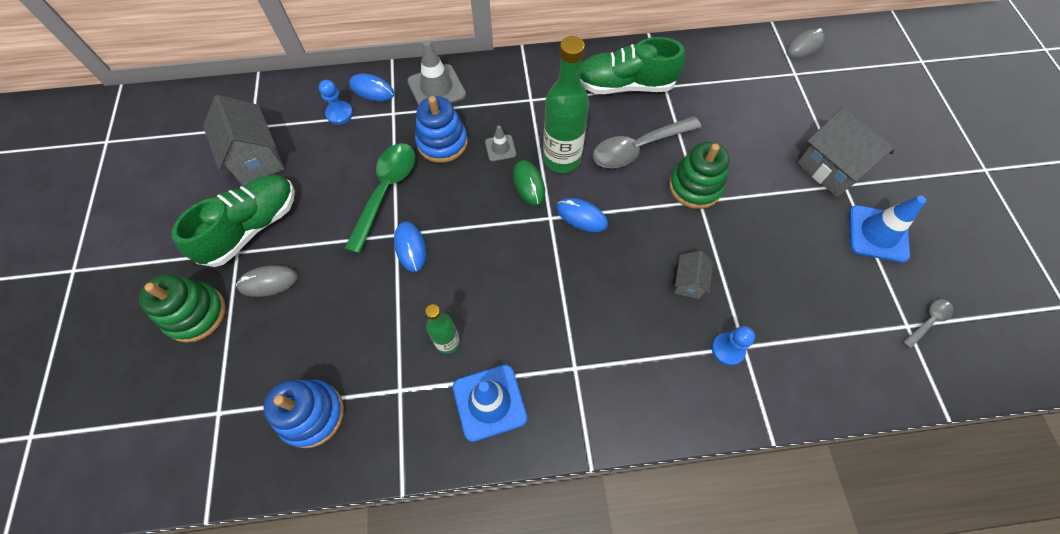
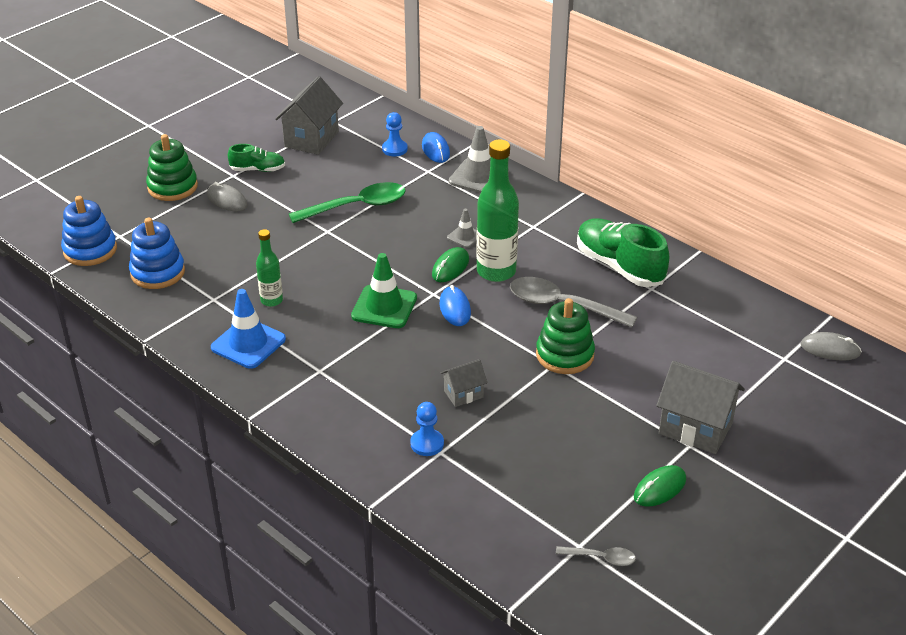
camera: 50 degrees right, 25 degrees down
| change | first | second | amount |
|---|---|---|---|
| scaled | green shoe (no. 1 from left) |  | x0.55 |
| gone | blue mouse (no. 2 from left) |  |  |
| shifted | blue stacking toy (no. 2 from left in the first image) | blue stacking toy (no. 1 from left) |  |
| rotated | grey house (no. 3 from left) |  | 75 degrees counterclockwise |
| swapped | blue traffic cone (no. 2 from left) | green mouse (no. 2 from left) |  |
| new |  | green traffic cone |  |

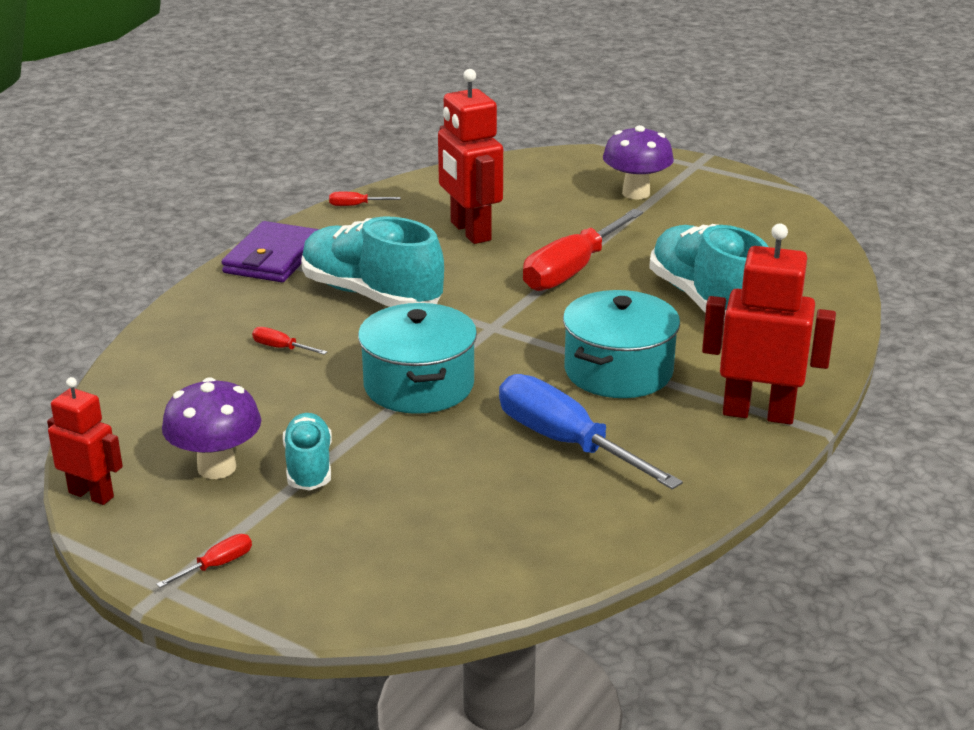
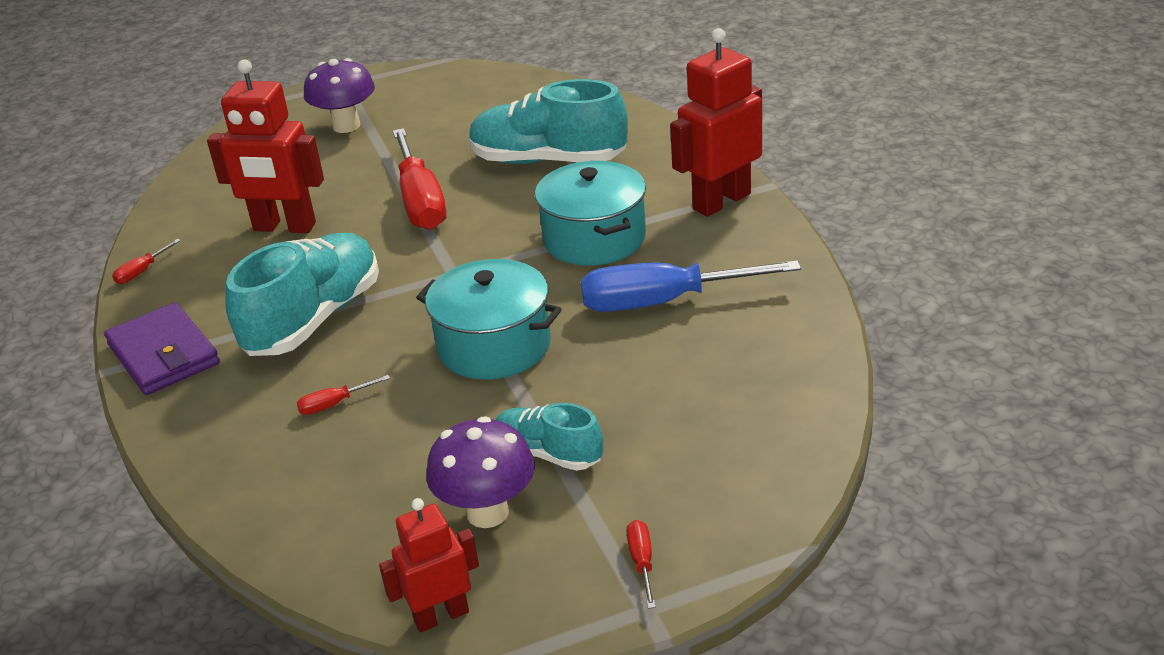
camera: 50 degrees left, 5 degrees up
| change | first | second | amount |
|---|---|---|---|
| rotated | turquoise shoe (no. 2 from left in the first image) | turquoise shoe (no. 1 from left) | 135 degrees clockwise |

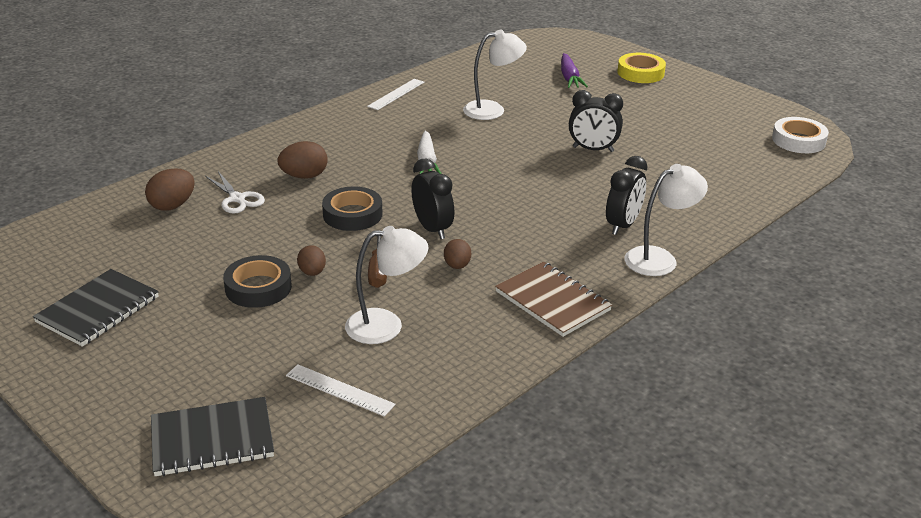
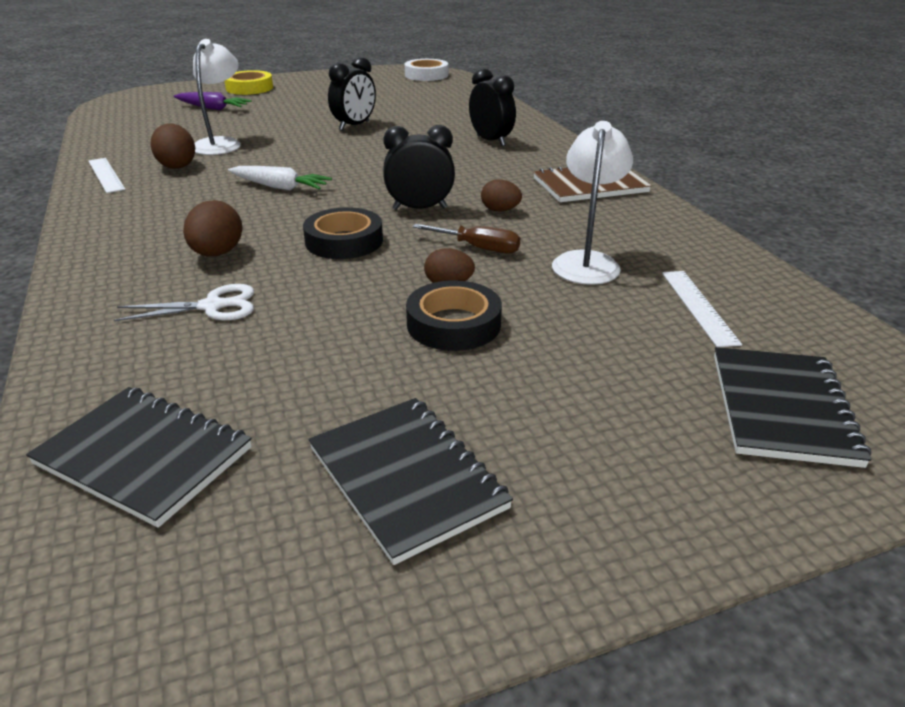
camera: 65 degrees left, 0 degrees up
| change | first | second | amount |
|---|---|---|---|
| shifted | brown egg (no. 1 from left) |  |  |
| rotated | white ruler (no. 1 from left in the first image) | white ruler (no. 2 from left) | 60 degrees counterclockwise |
| gone | white lamp (no. 3 from left) |  |  |
| new |  | black notebook (no. 1 from left) |  |

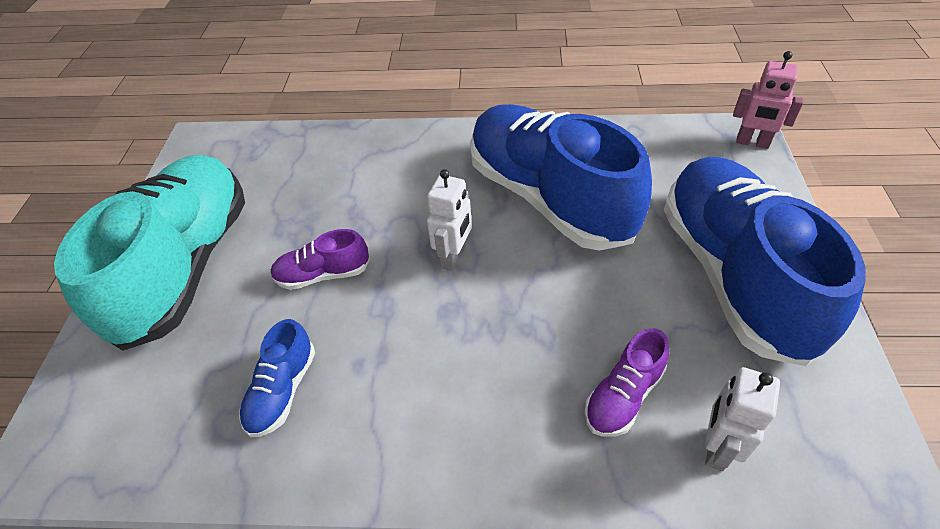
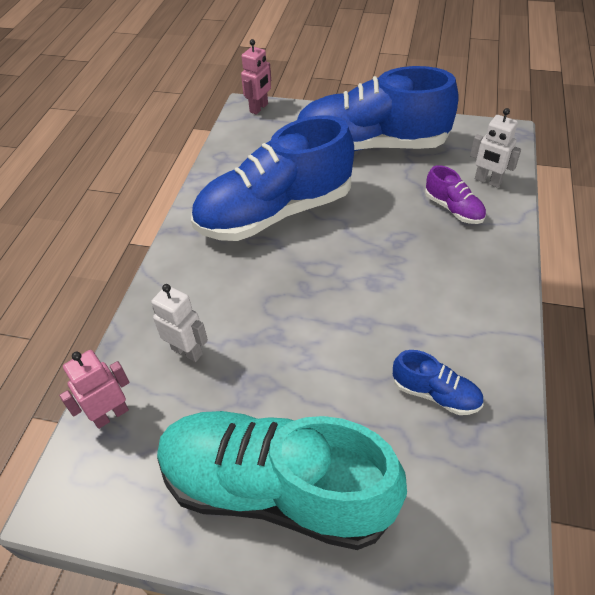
camera: 80 degrees left, 0 degrees up
| change | first | second | amount |
|---|---|---|---|
| gone | purple shoe (no. 1 from left) |  |  |
| shifted | white robot (no. 1 from left) |  |  |
| new |  | pink robot (no. 1 from left) |  |

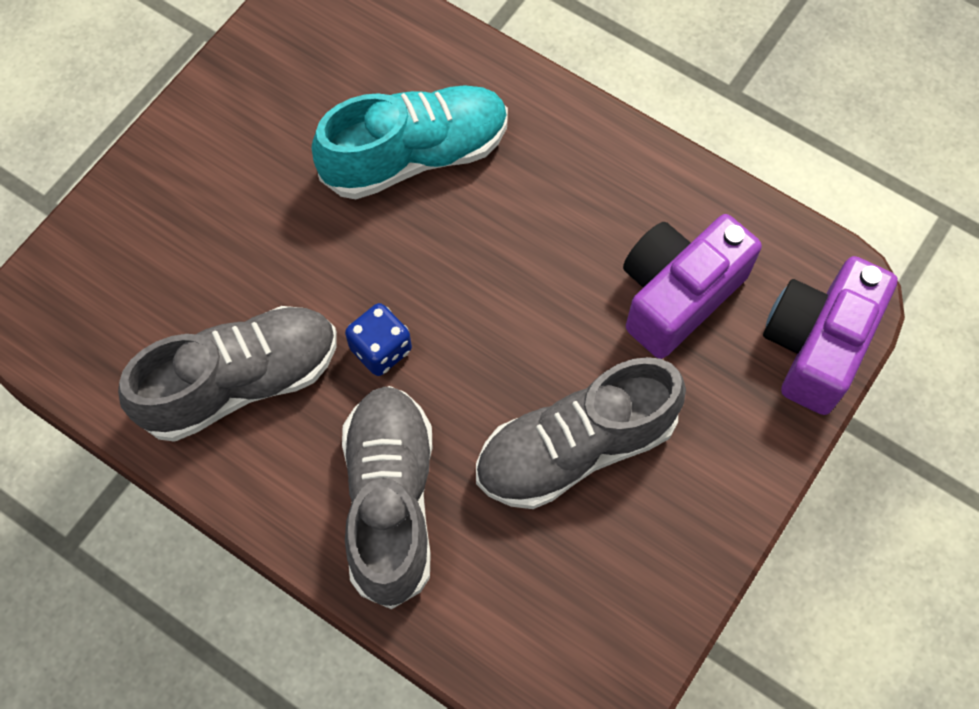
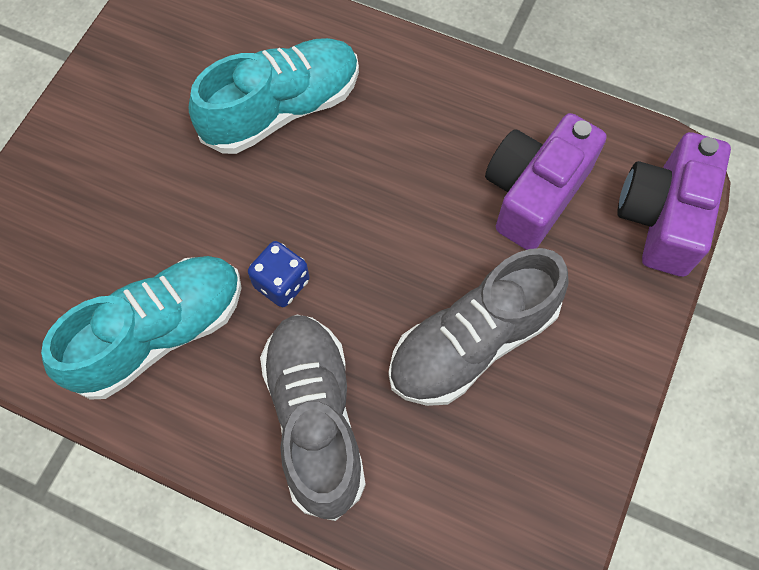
camera: 10 degrees left, 0 degrees up
| change | first | second | amount |
|---|---|---|---|
| repainted | grey shoe (no. 1 from left) | turquoise shoe (no. 1 from left) |  |

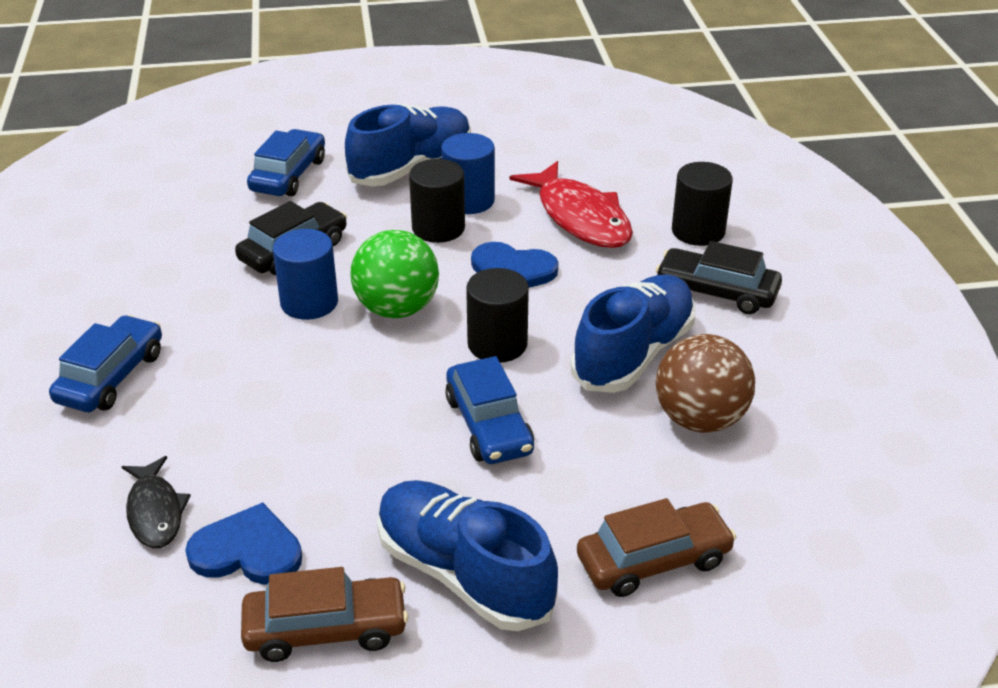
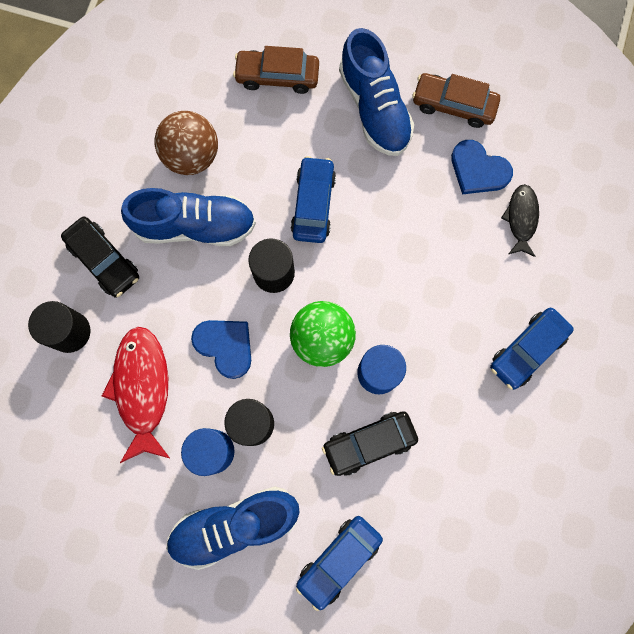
camera: 155 degrees left, 40 degrees up
| change | first | second | amount |
|---|---|---|---|
| rotated | blue shoe (no. 3 from left in the first image) | blue shoe (no. 1 from left) | 150 degrees counterclockwise |

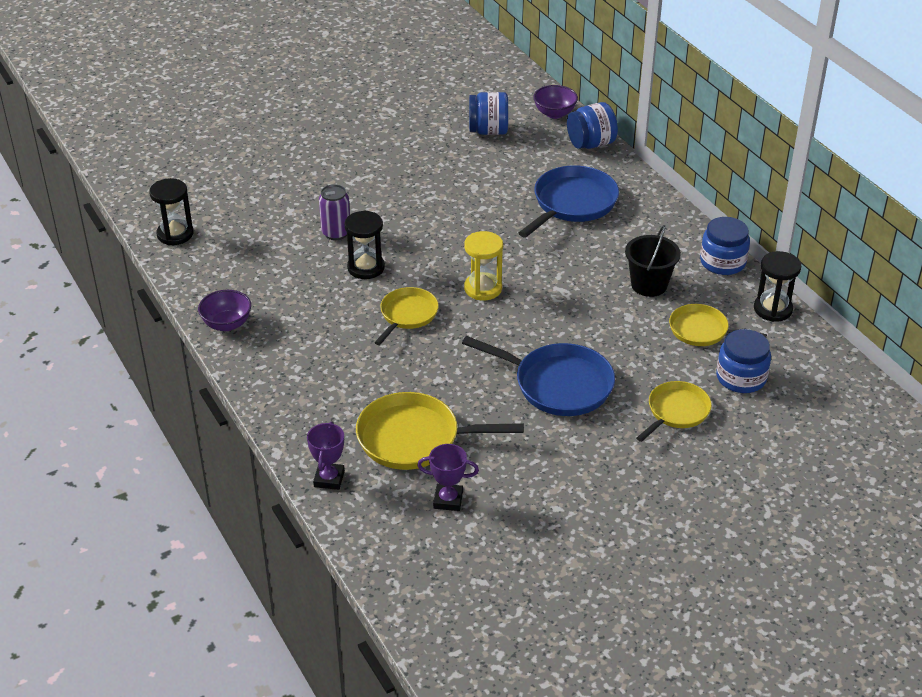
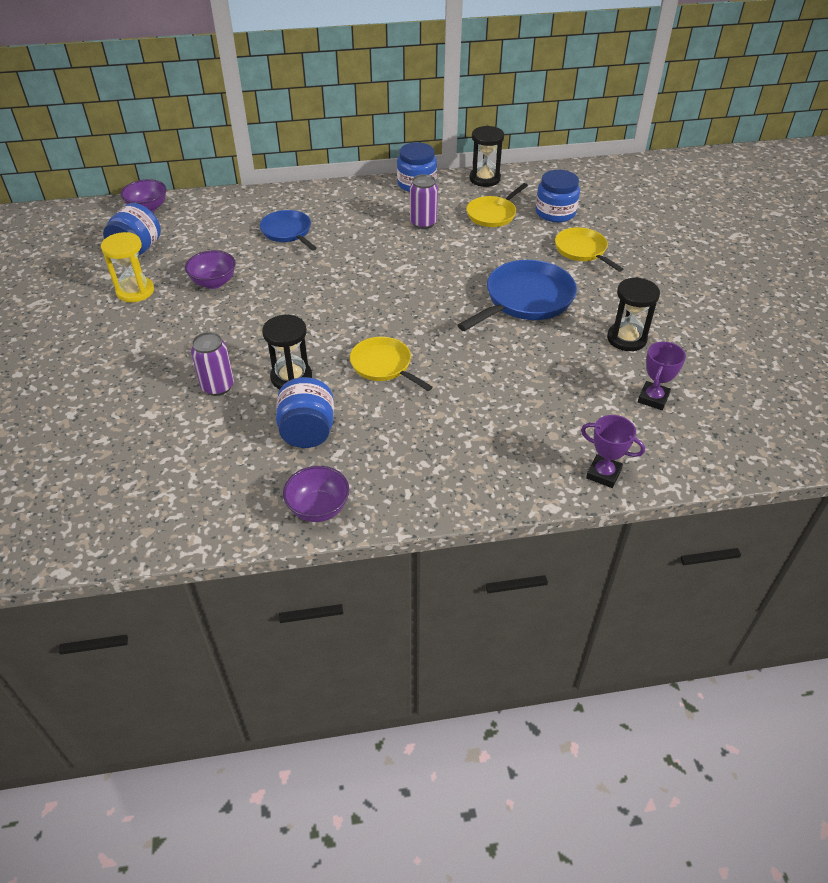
camera: 70 degrees left, 5 degrees up
| change | first | second | amount |
|---|---|---|---|
| shifted | black hourglass (no. 1 from left in the first image) | black hourglass (no. 3 from left) |  |
| gone | yellow pan (no. 2 from left) |  |  |
| shifted | yellow hourglass |  |  |
| scaled | blue pan (no. 2 from left in the first image) | blue pan (no. 1 from left) | x0.63 |
| shifted | blue jar (no. 2 from left) |  |  |
| swapped | black bucket | purple can (no. 2 from left) |  |
| new |  | purple bowl (no. 2 from left) |  |

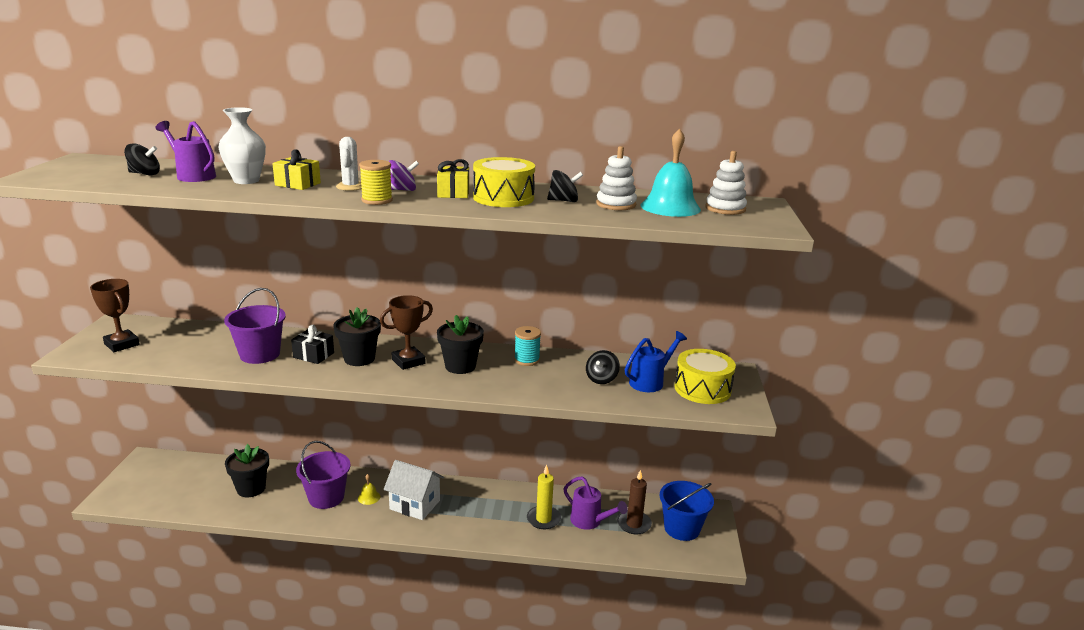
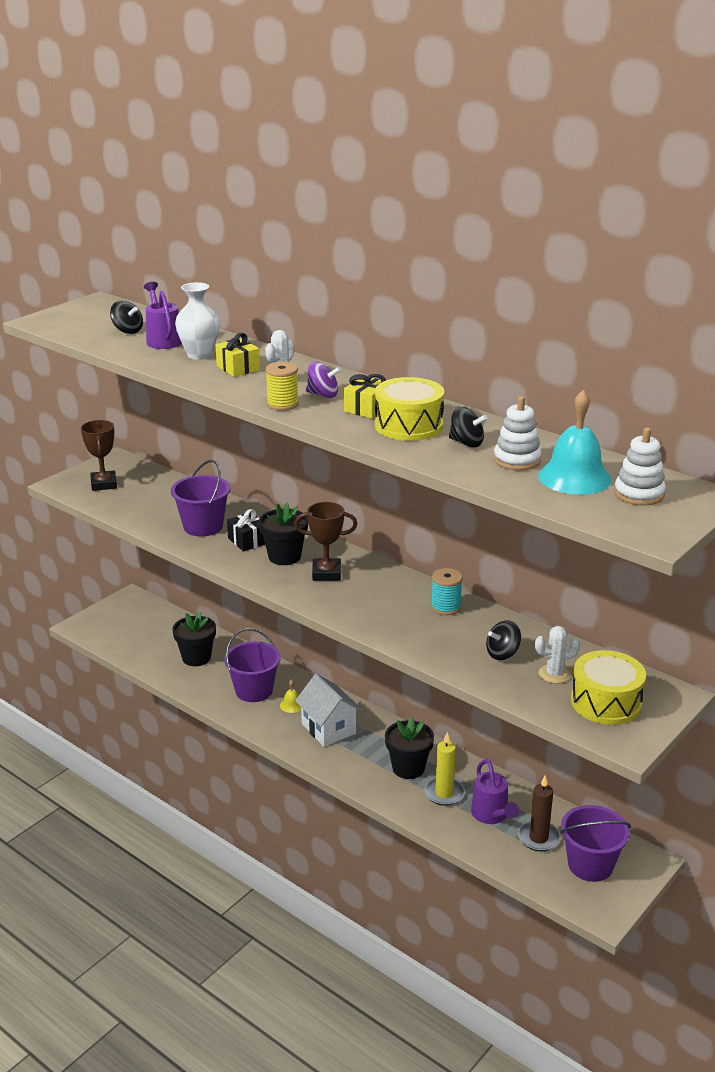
camera: 35 degrees right, 5 degrees up
| change | first | second | amount |
|---|---|---|---|
| shifted | black flower pot (no. 3 from left) |  |  |
| swapped | blue watering can | white cactus (no. 2 from left) |  |
| repainted | blue bucket | purple bucket (no. 3 from left) |  |

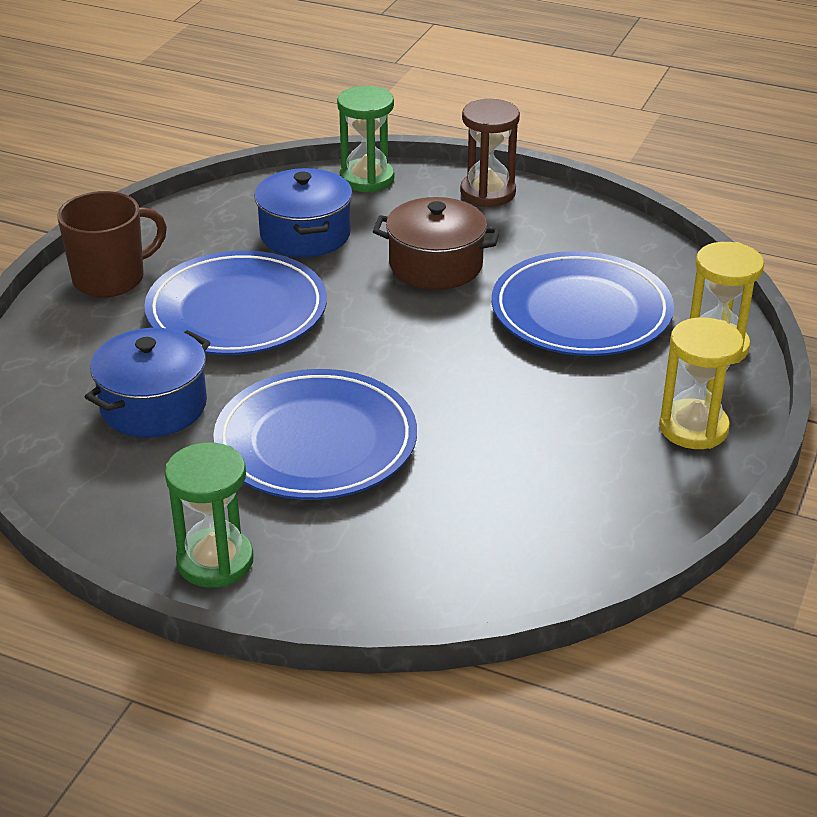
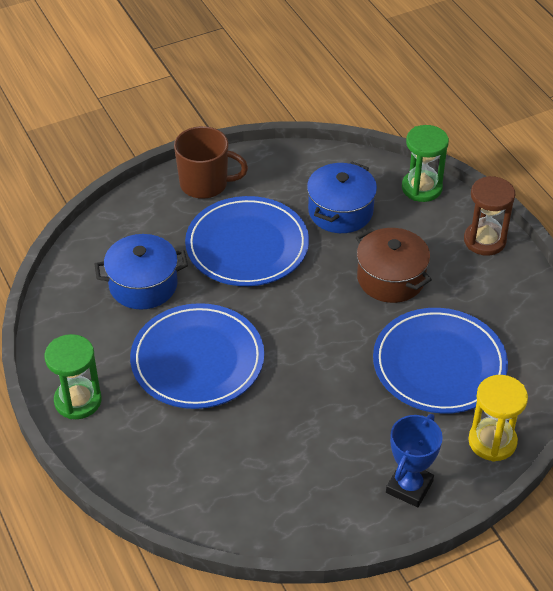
camera: 40 degrees right, 10 degrees up
| change | first | second | amount |
|---|---|---|---|
| swapped | yellow hourglass (no. 1 from left) | blue trophy |  |

